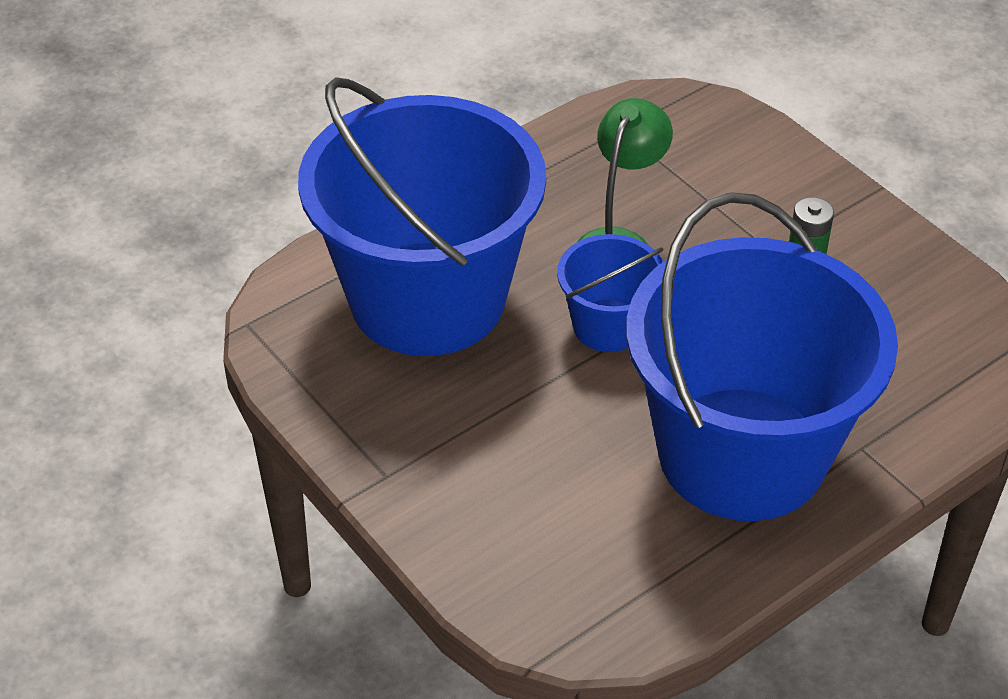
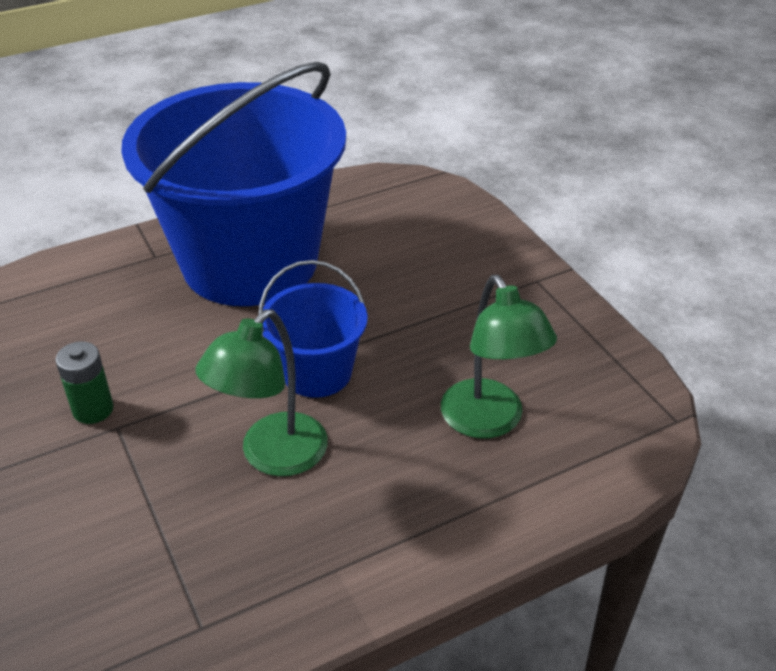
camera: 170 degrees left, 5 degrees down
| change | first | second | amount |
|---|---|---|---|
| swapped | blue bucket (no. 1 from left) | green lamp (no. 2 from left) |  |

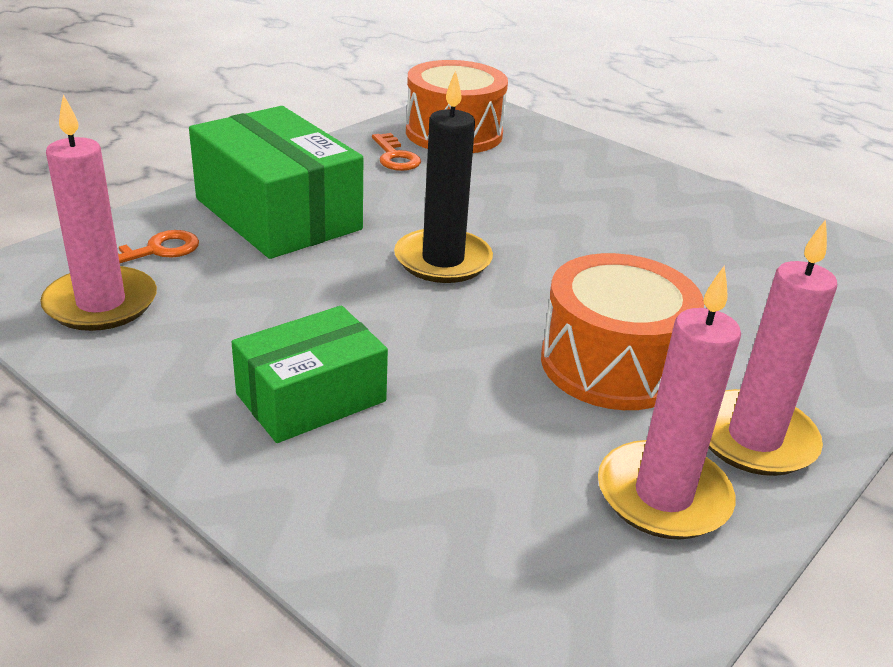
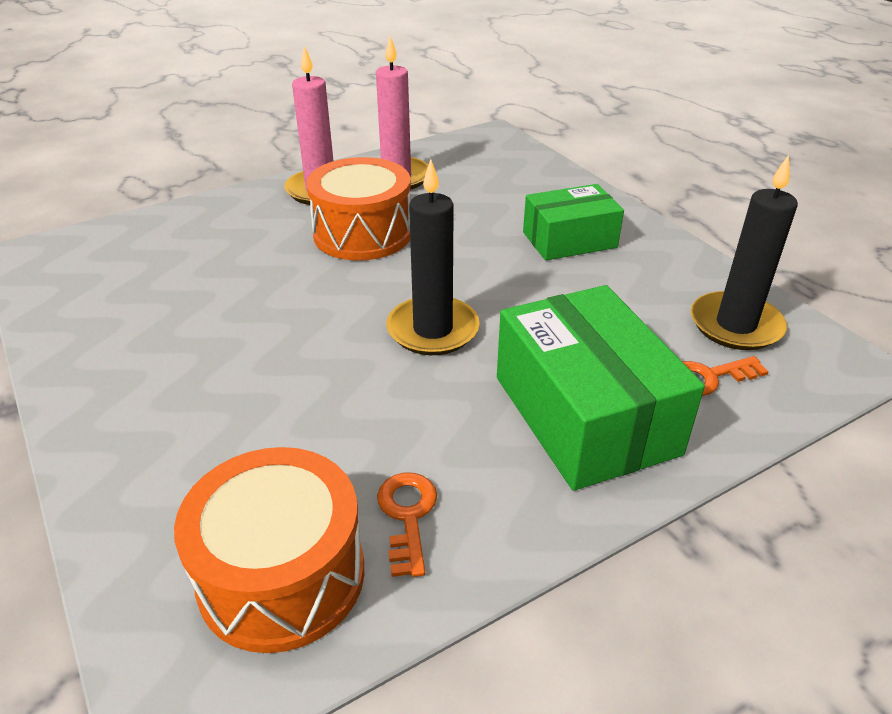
camera: 160 degrees left, 5 degrees up
| change | first | second | amount |
|---|---|---|---|
| repainted | pink candle (no. 1 from left) | black candle (no. 2 from left) |  |

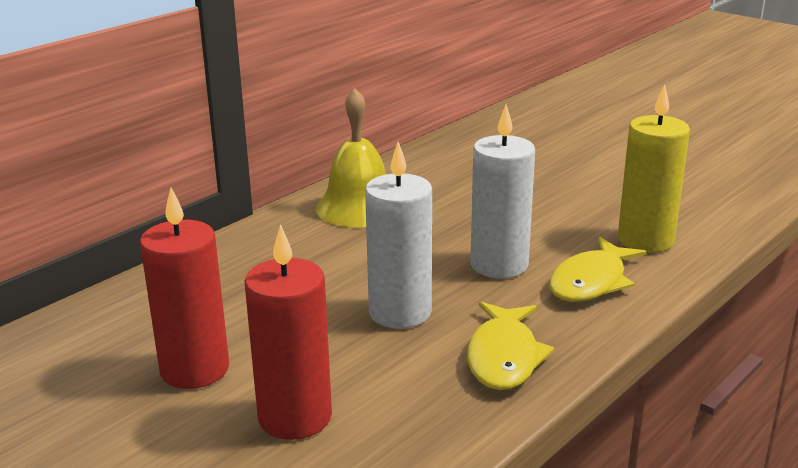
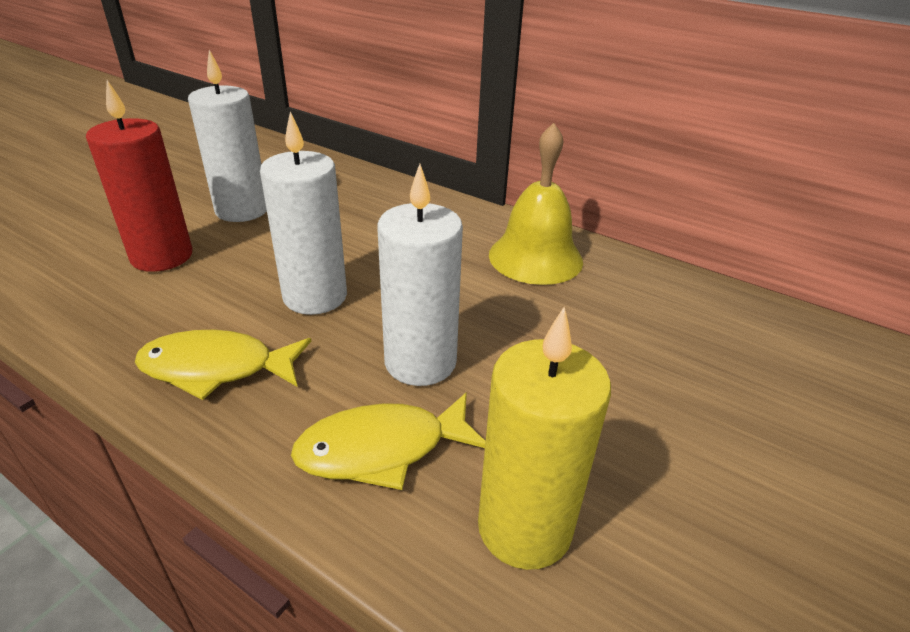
camera: 80 degrees right, 10 degrees up
| change | first | second | amount |
|---|---|---|---|
| repainted | red candle (no. 1 from left) | white candle (no. 1 from left) |  |
| rotated | yellow fish (no. 2 from left) |  | 45 degrees counterclockwise |

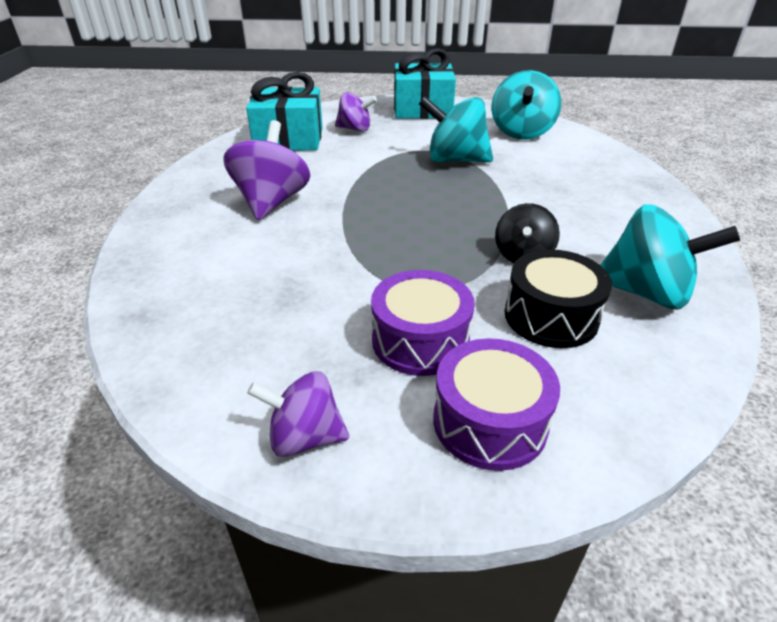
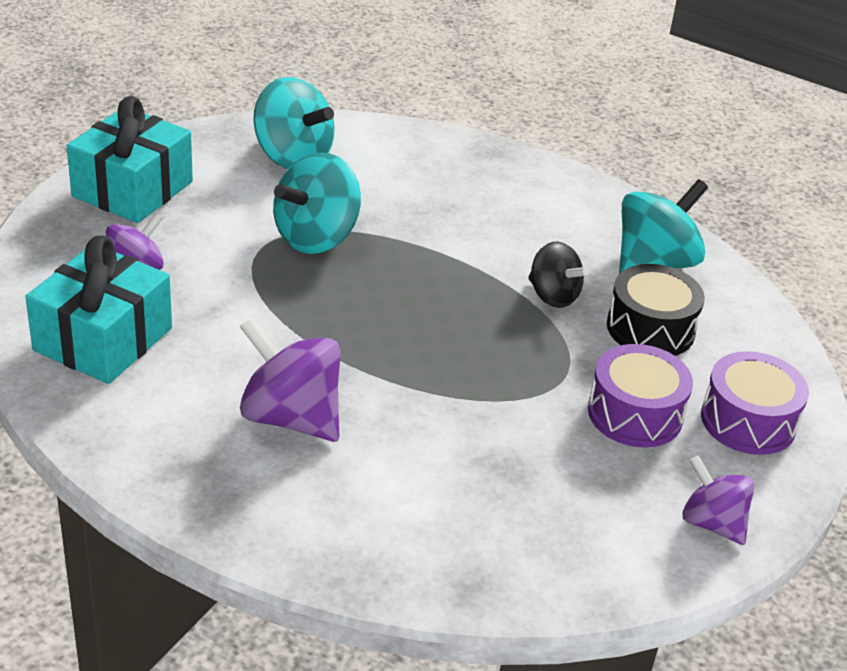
camera: 65 degrees left, 0 degrees up
| change | first | second | amount |
|---|---|---|---|
| rotated | purple spinning top (no. 2 from left in the first image) | purple spinning top (no. 3 from left) | 105 degrees clockwise |

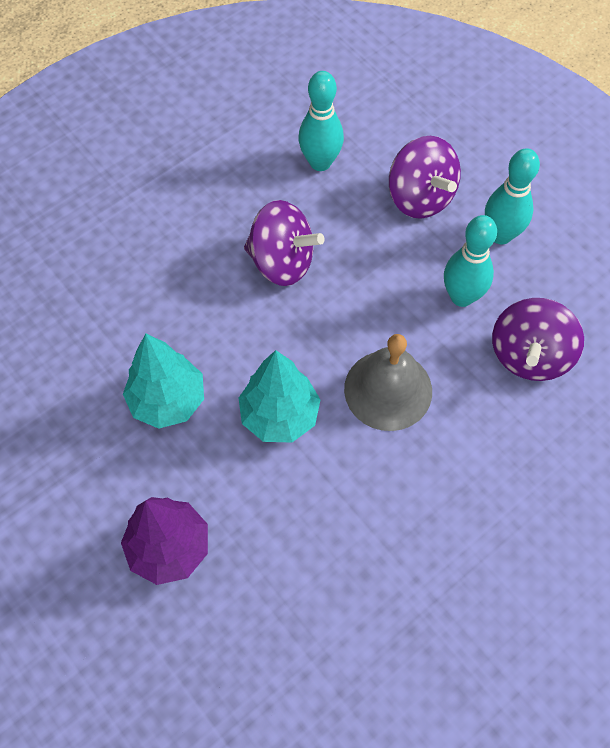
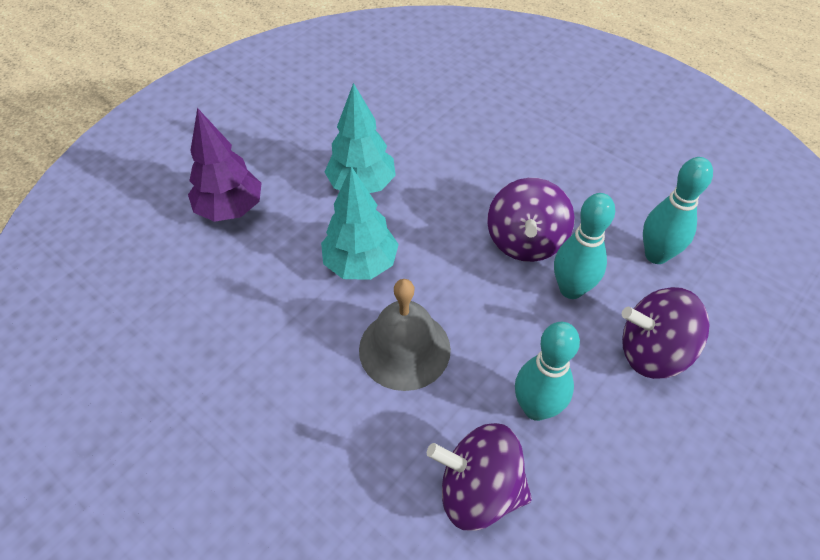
camera: 80 degrees right, 10 degrees down
| change | first | second | amount |
|---|---|---|---|
| rotated | purple spinning top (no. 2 from left in the first image) | purple spinning top (no. 3 from left) | 45 degrees clockwise |
| shifted | turquoise bowling pin (no. 3 from left in the first image) | turquoise bowling pin (no. 2 from left) |  |

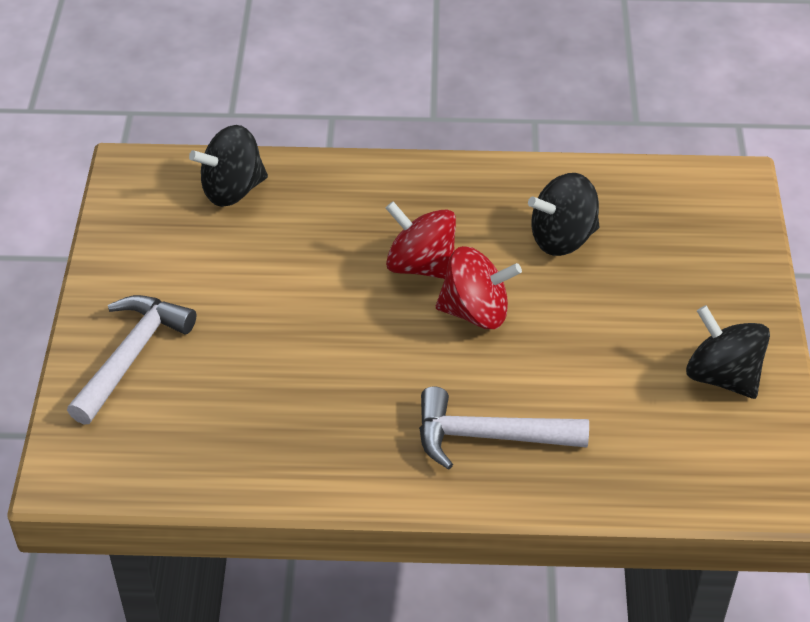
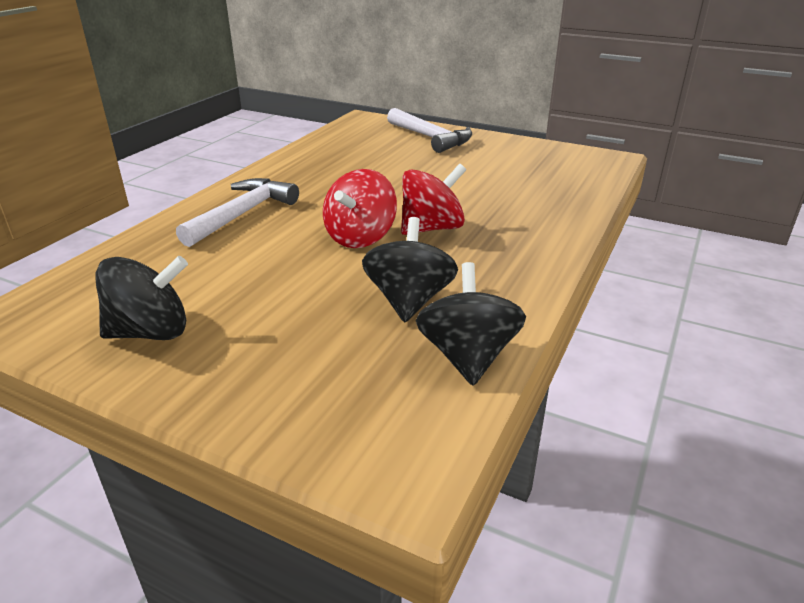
camera: 115 degrees right, 15 degrees down
| change | first | second | amount |
|---|---|---|---|
| shifted | black spinning top (no. 1 from left in the first image) | black spinning top (no. 3 from left) |  |

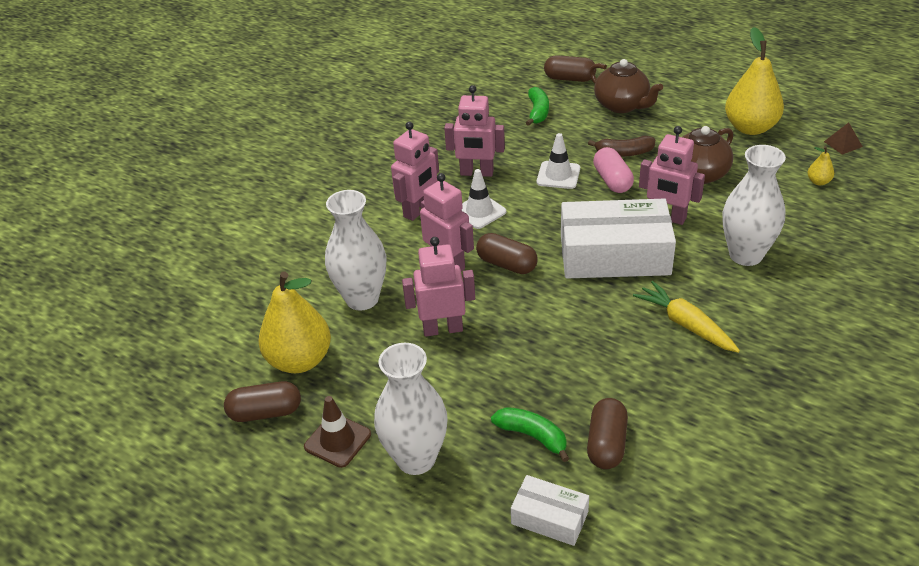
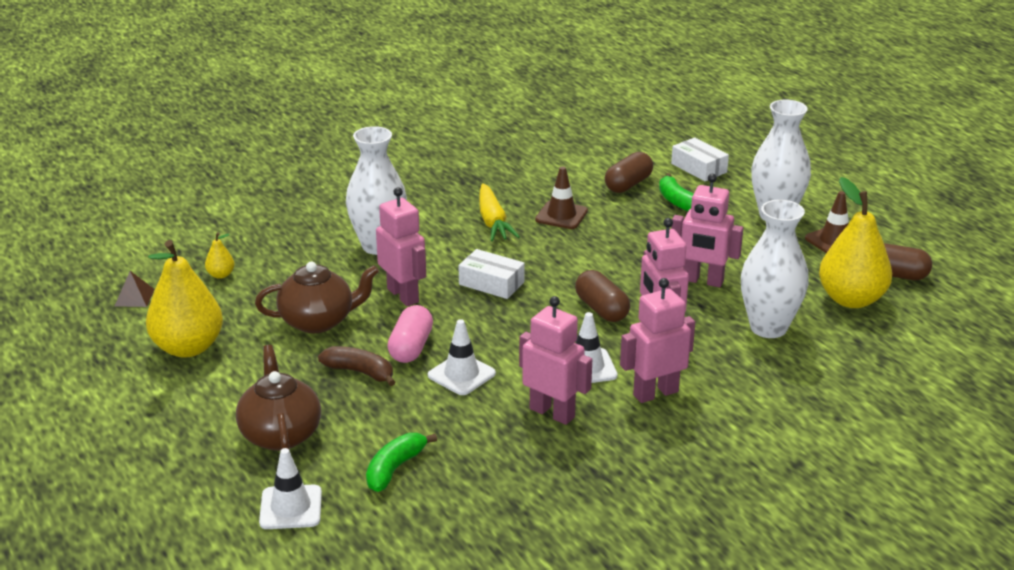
camera: 155 degrees left, 10 degrees down
| change | first | second | amount |
|---|---|---|---|
| swapped | brown capsule (no. 3 from left) | white traffic cone (no. 1 from left) |  |
| scaled | white box (no. 2 from left in the first image) | white box (no. 1 from left) | x0.50 |
| new |  | brown traffic cone (no. 1 from left) |  |

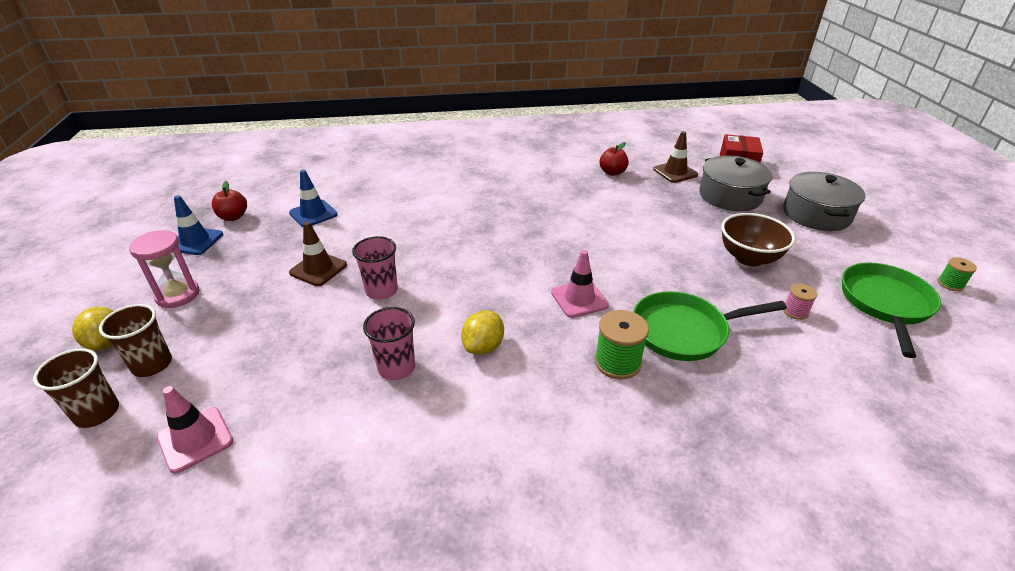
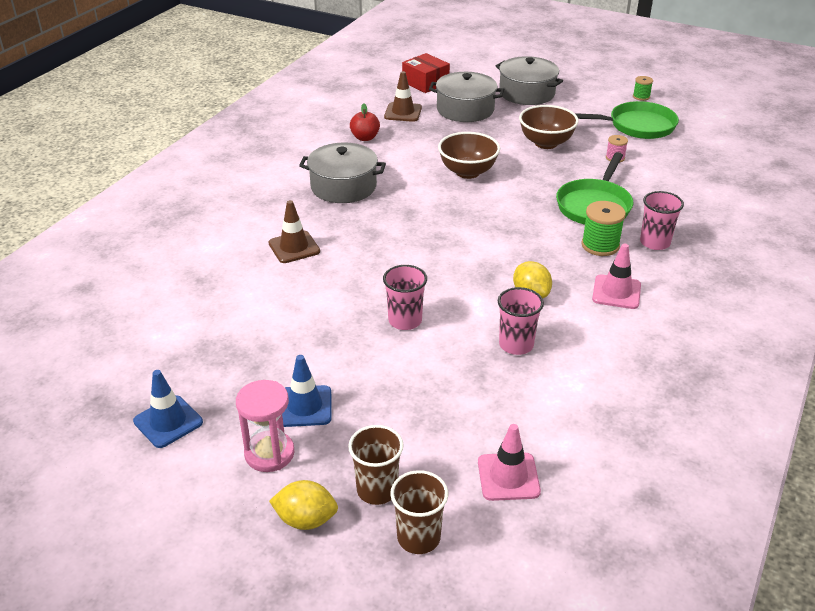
camera: 55 degrees left, 0 degrees up
| change | first | second | amount |
|---|---|---|---|
| gone | red apple (no. 1 from left) |  |  |
| shifted | blue traffic cone (no. 2 from left) |  |  |
| shifted | brown traffic cone (no. 1 from left) |  |  |
| shifted | pink traffic cone (no. 2 from left) |  |  |
| rotated | green pan (no. 2 from left) |  | 120 degrees clockwise |
| new |  | grey pot (no. 1 from left) |  |
| new |  | brown bowl (no. 1 from left) |  |
| new |  | pink cup (no. 3 from left) |  |

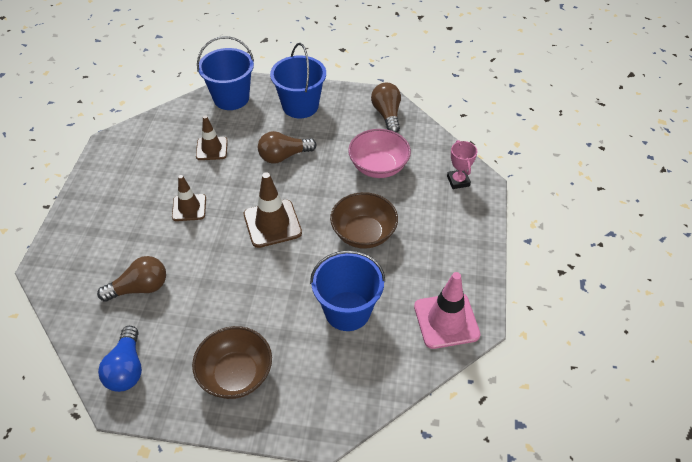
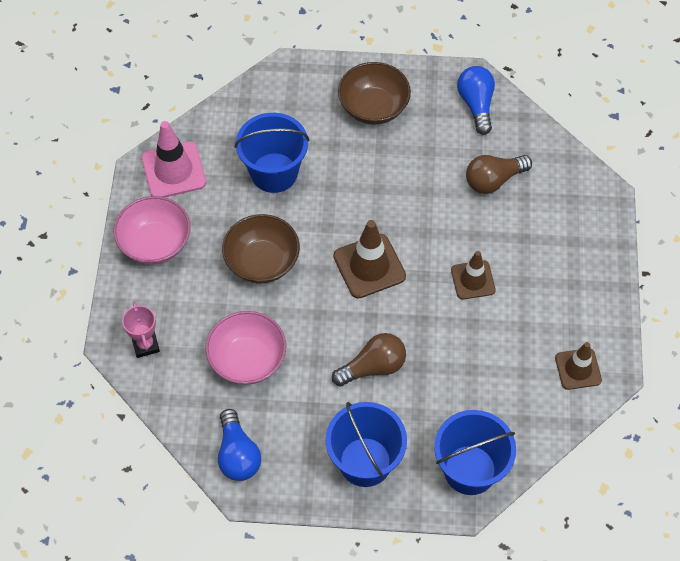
camera: 175 degrees right, 10 degrees up
| change | first | second | amount |
|---|---|---|---|
| shifted | brown traffic cone (no. 2 from left in the first image) | brown traffic cone (no. 3 from left) |  |
| repainted | brown light bulb (no. 3 from left) | blue light bulb (no. 1 from left) |  |
| new |  | pink bowl (no. 1 from left) |  |

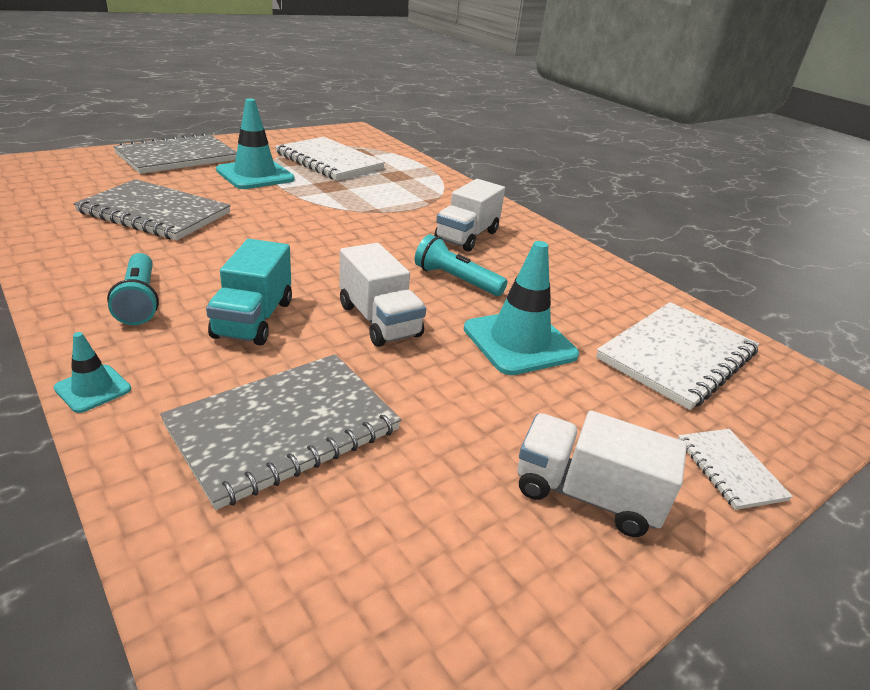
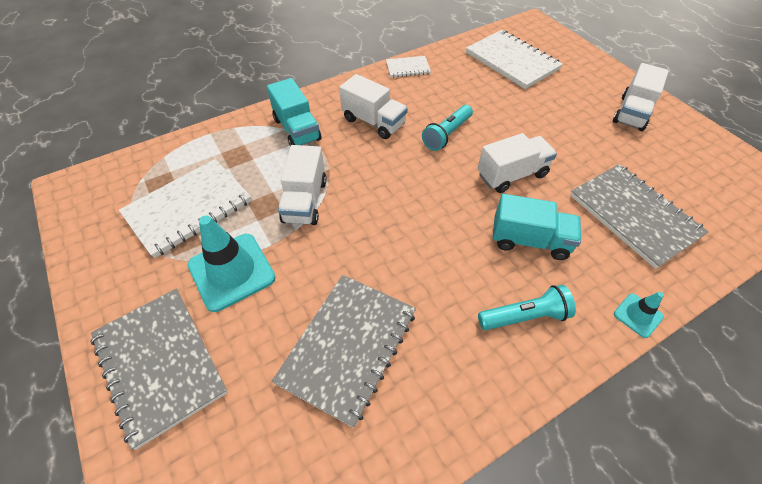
camera: 80 degrees left, 20 degrees up
| change | first | second | amount |
|---|---|---|---|
| gone | turquoise traffic cone (no. 3 from left) |  |  |
| shifted | white notebook (no. 3 from left in the first image) | white notebook (no. 2 from left) |  |
| new |  | turquoise truck (no. 1 from left) |  |
| new |  | white truck (no. 1 from left) |  |

